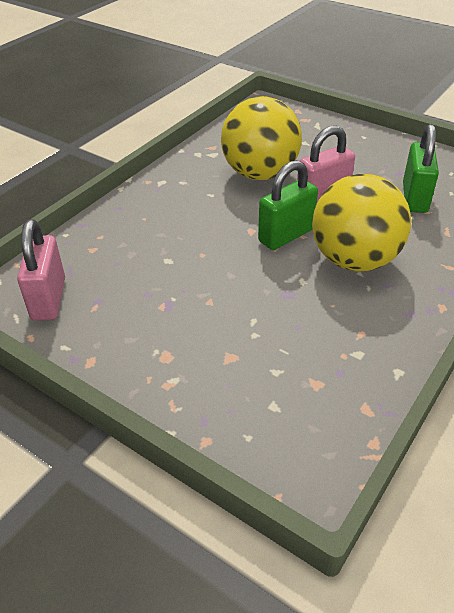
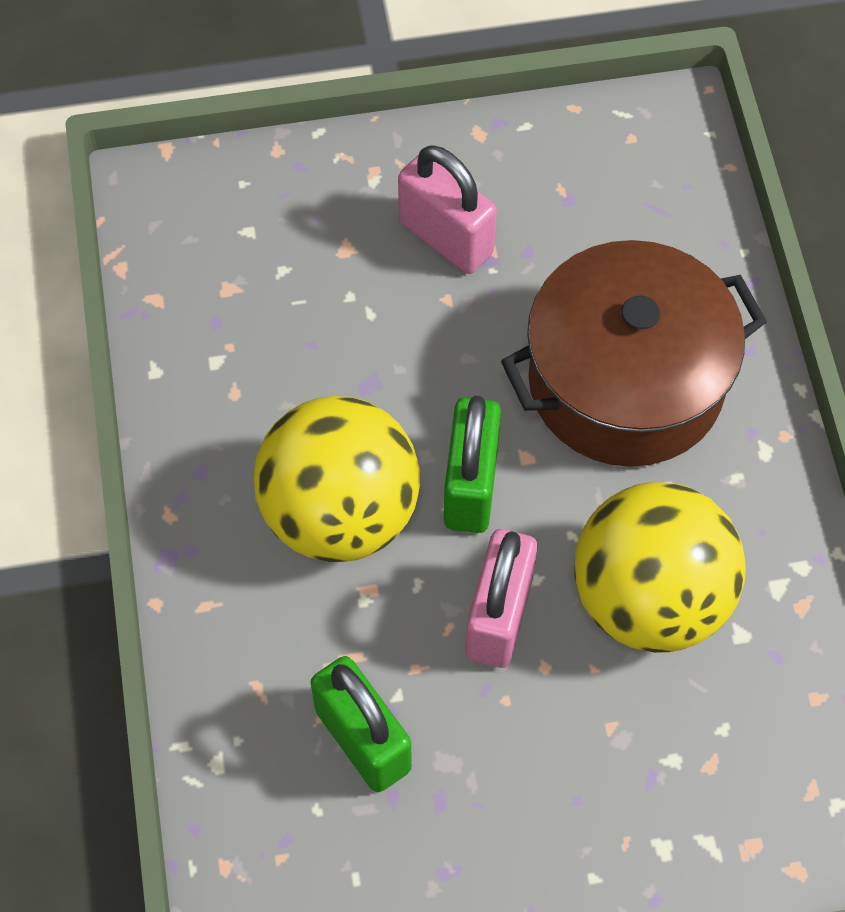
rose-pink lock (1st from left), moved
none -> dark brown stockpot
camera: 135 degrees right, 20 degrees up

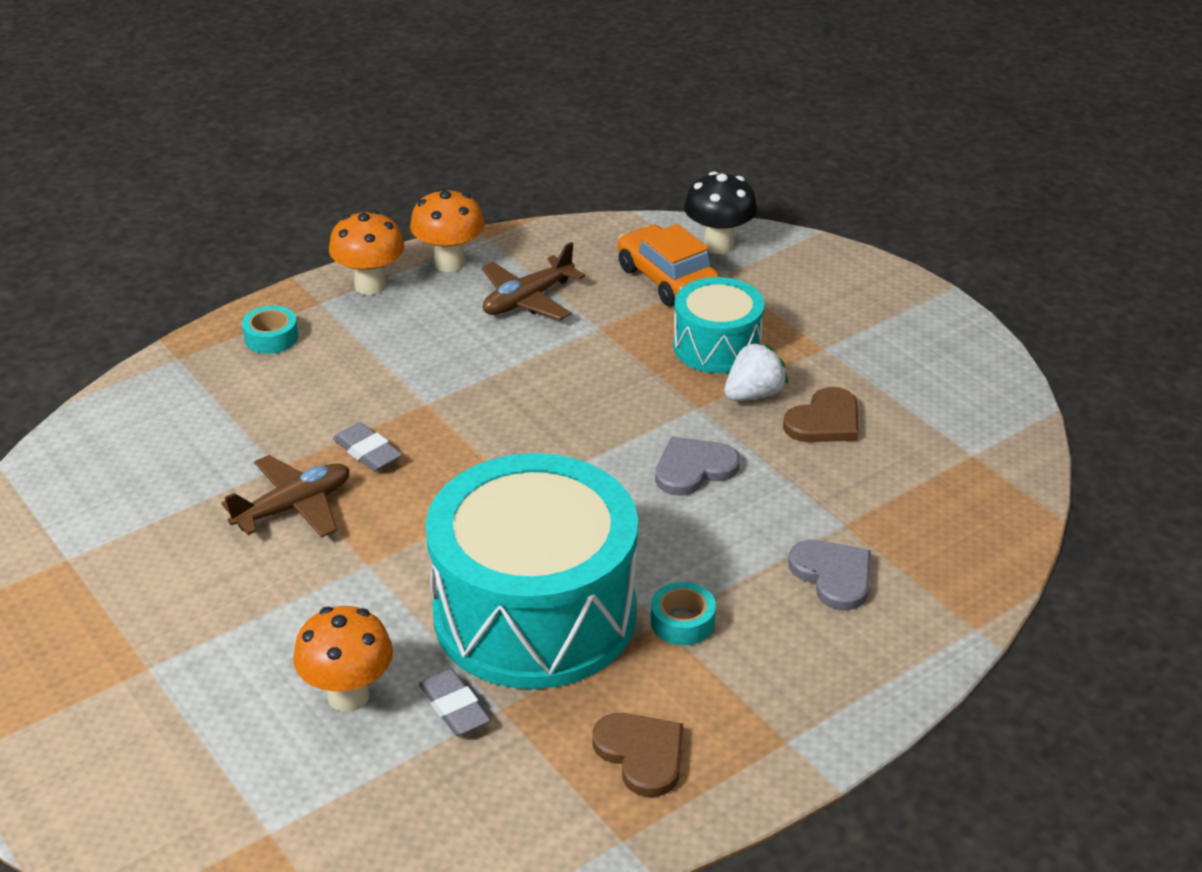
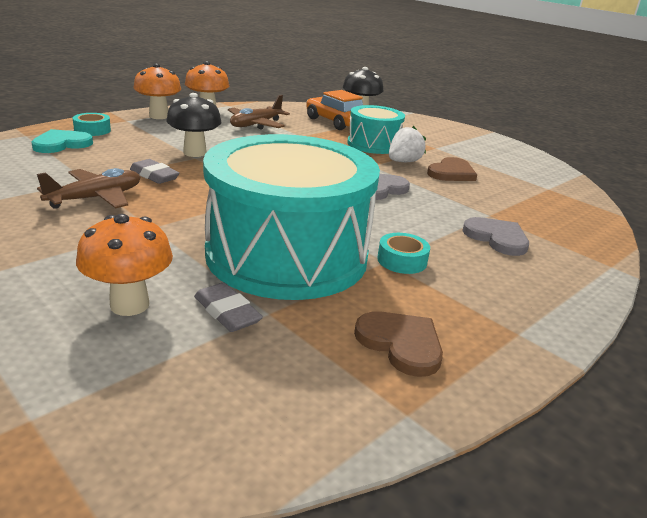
none -> turquoise heart shape
none -> ebony toadstool (1st from left)
camera: 10 degrees left, 10 degrees down

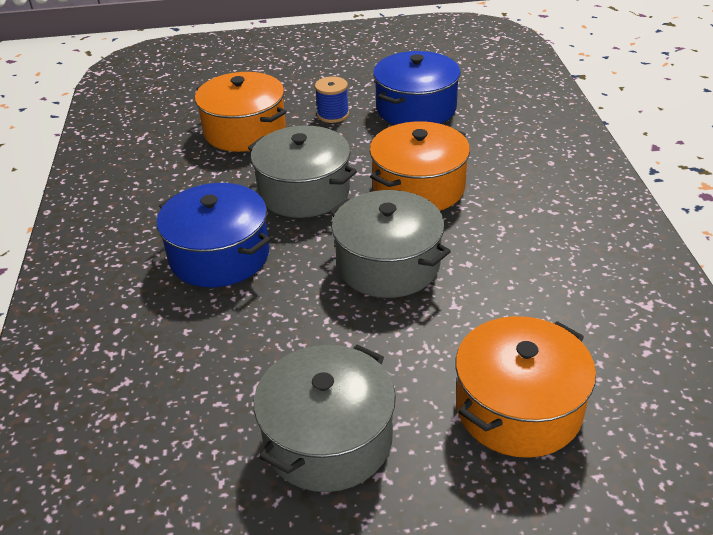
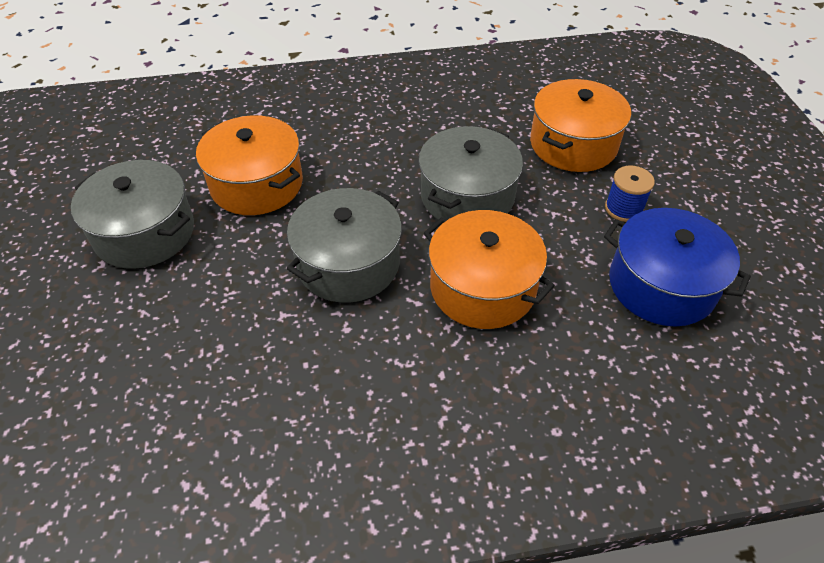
bright orange stockpot (3rd from left in the first image) -> bright orange stockpot (1st from left), moved
blue stockpot (1st from left) -> none
camera: 85 degrees right, 10 degrees up

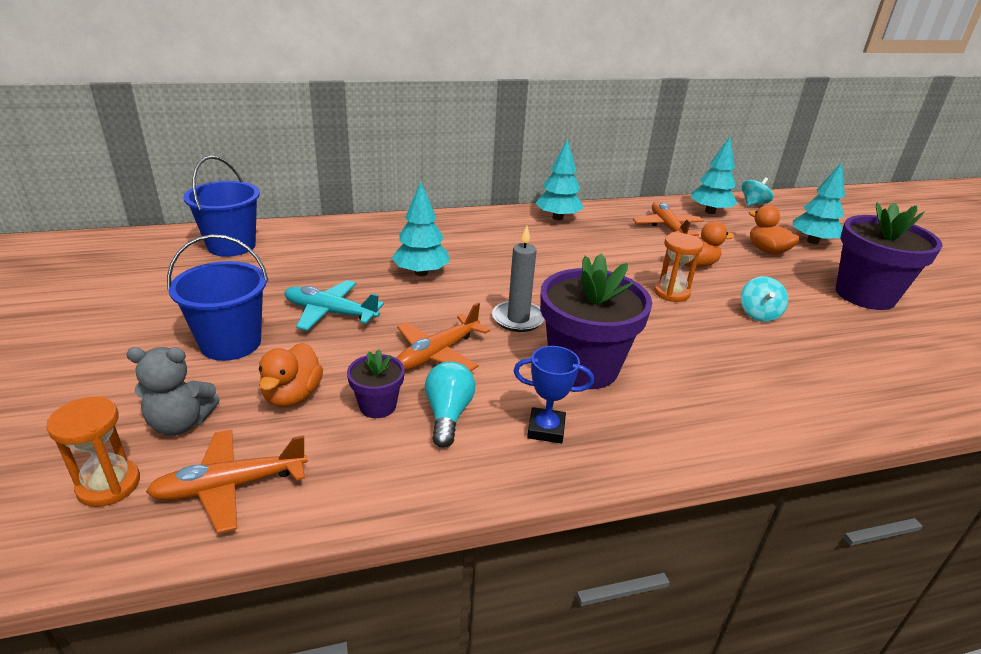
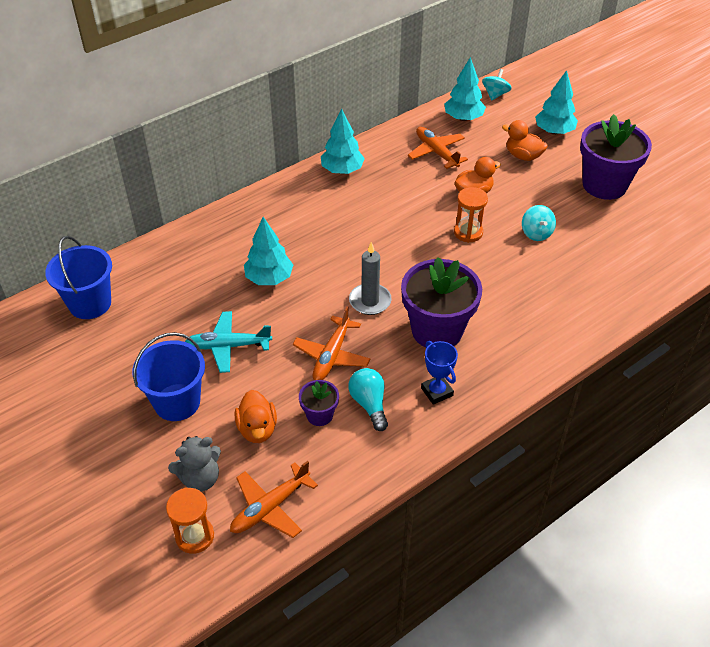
blue trophy, 75 degrees clockwise
camera: 20 degrees left, 15 degrees up

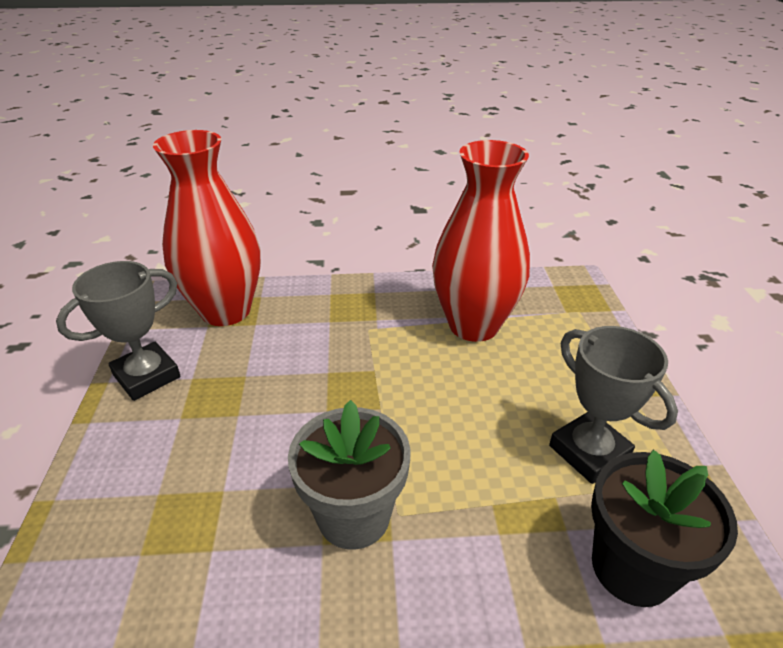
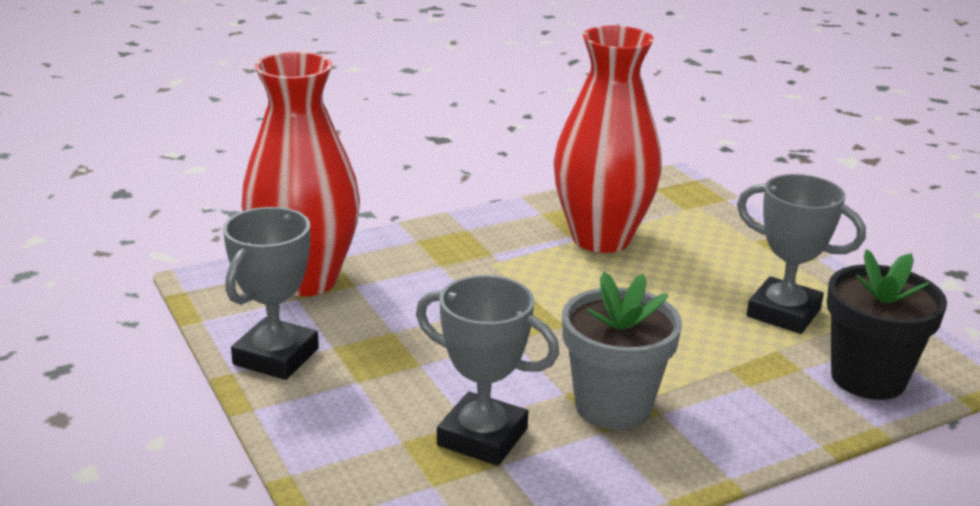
none -> ash-grey trophy (2nd from left)
camera: 25 degrees left, 10 degrees down

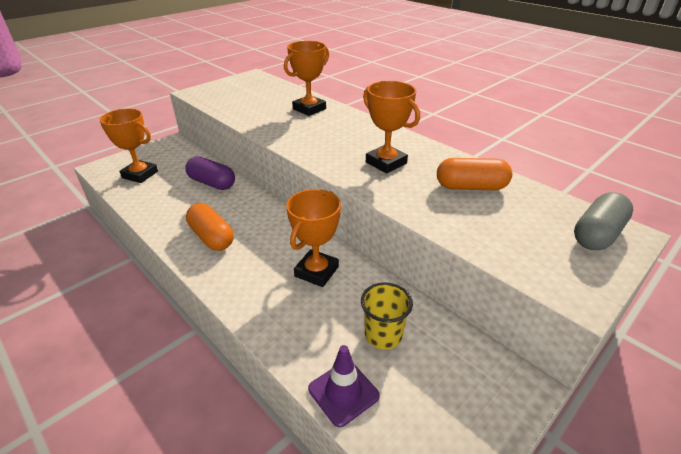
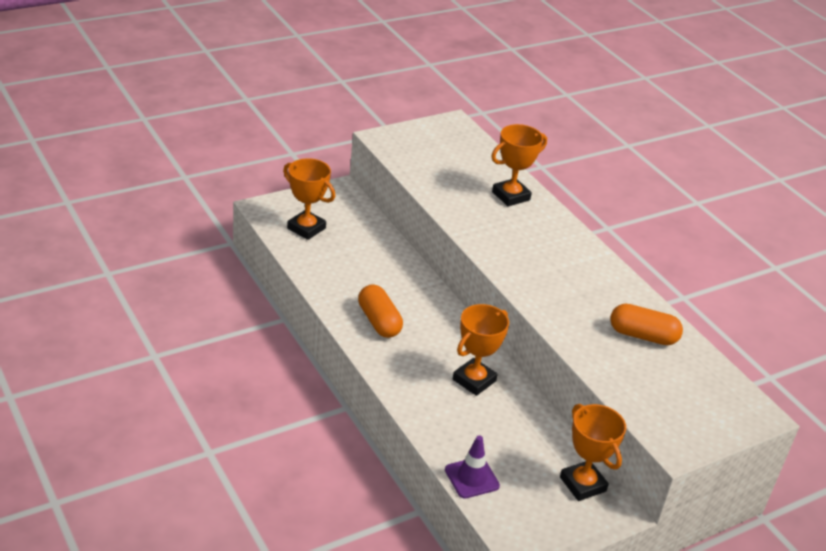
bright orange trophy (4th from left), moved
violet pill -> none
yellow tumbler -> none
ash-grey pill -> none
camera: 10 degrees right, 0 degrees up

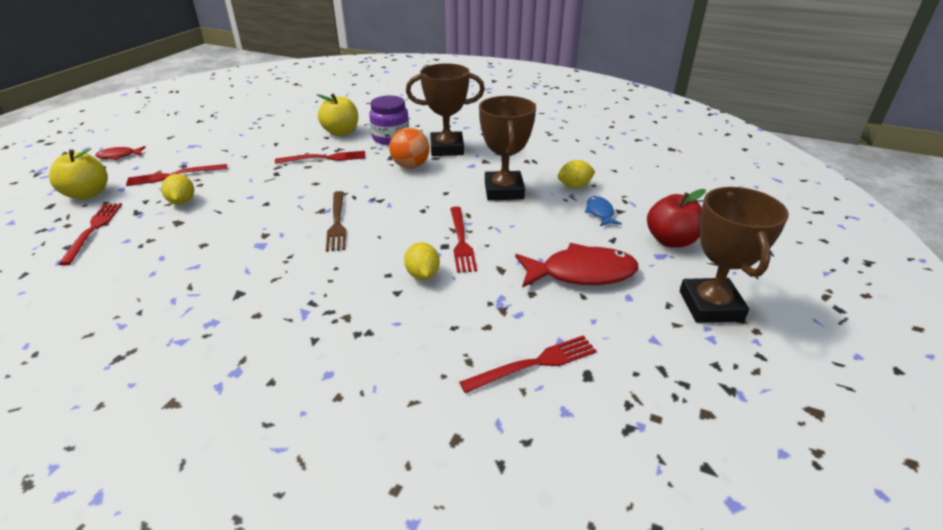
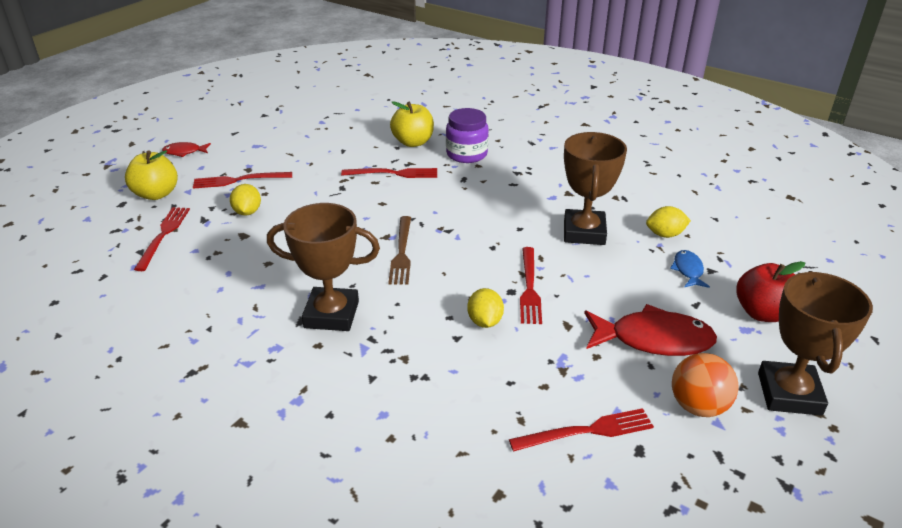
dark brown trophy (1st from left), moved
bright orange sphere, moved
camera: 10 degrees right, 0 degrees up

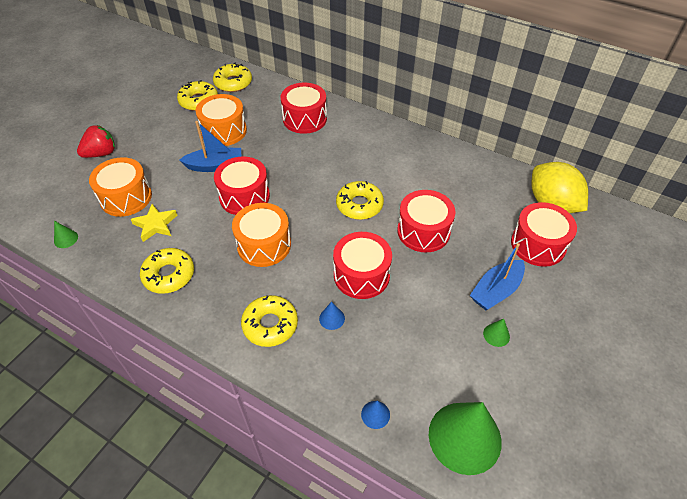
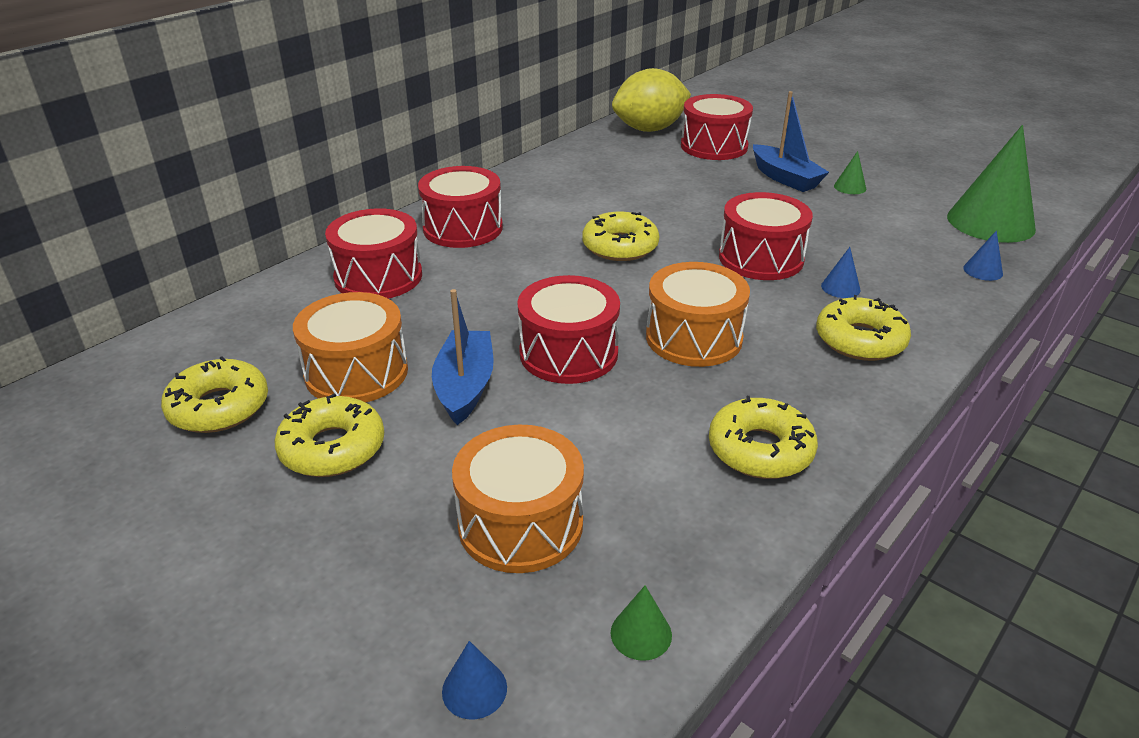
yellow glazed donut (3rd from left in the first image) -> yellow glazed donut (2nd from left), moved
scarlet drum (4th from left in the first image) -> scarlet drum (2nd from left), moved
none -> blue solid cone (1st from left)
scarlet strawberry -> none
yellow star shape -> none
camera: 80 degrees left, 15 degrees down

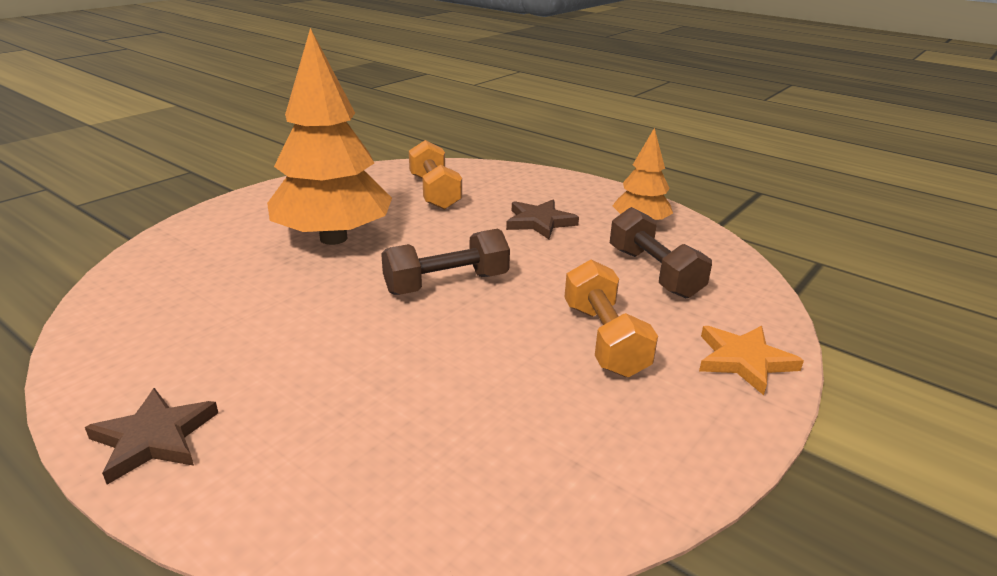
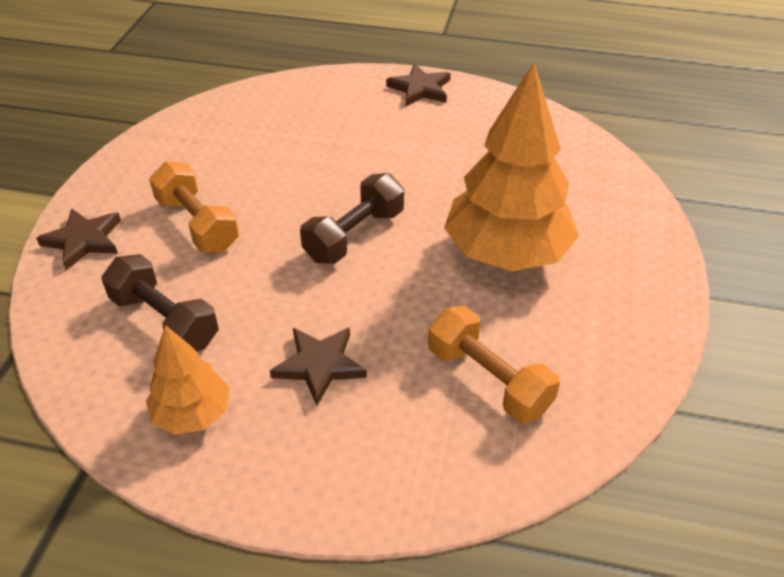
bright orange star shape -> dark brown star shape (1st from left)
camera: 155 degrees right, 15 degrees up

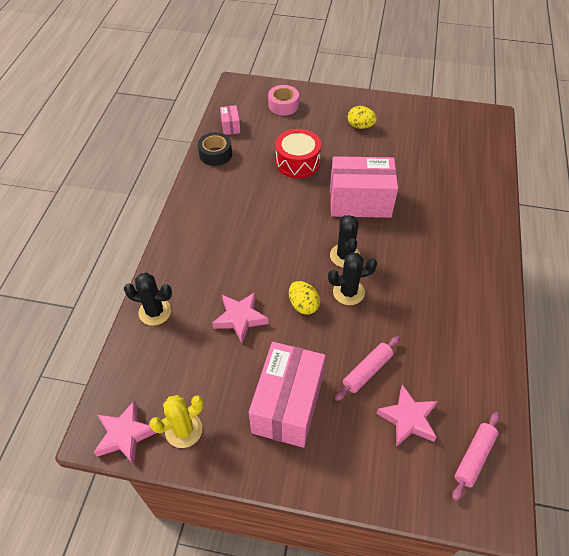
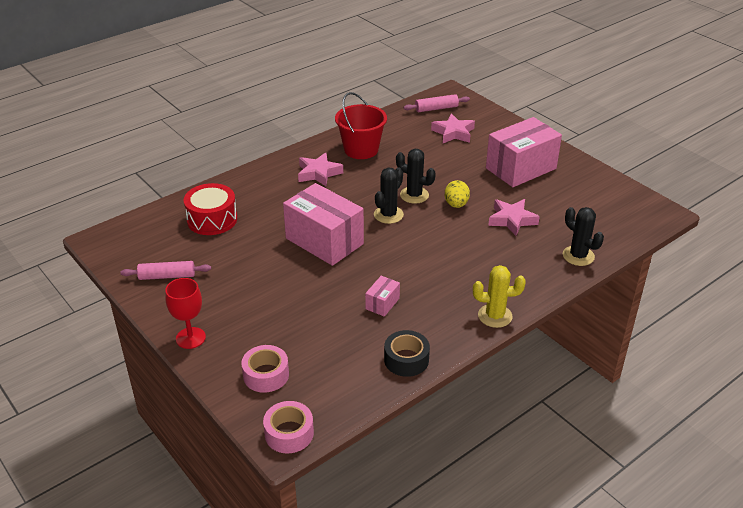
rose-pink dough roller (1st from left), moved
none -> scarlet wine glass
scarlet drum, moved
none -> rose-pink sticky tape (2nd from left)
rose-pink star shape (1st from left), moved
none -> scarlet pail
rose-pink package (1st from left in the first image) -> rose-pink package (2nd from left), moved
yellow cactus, moved
yellow toy egg (2nd from left) -> none
camera: 140 degrees left, 15 degrees down

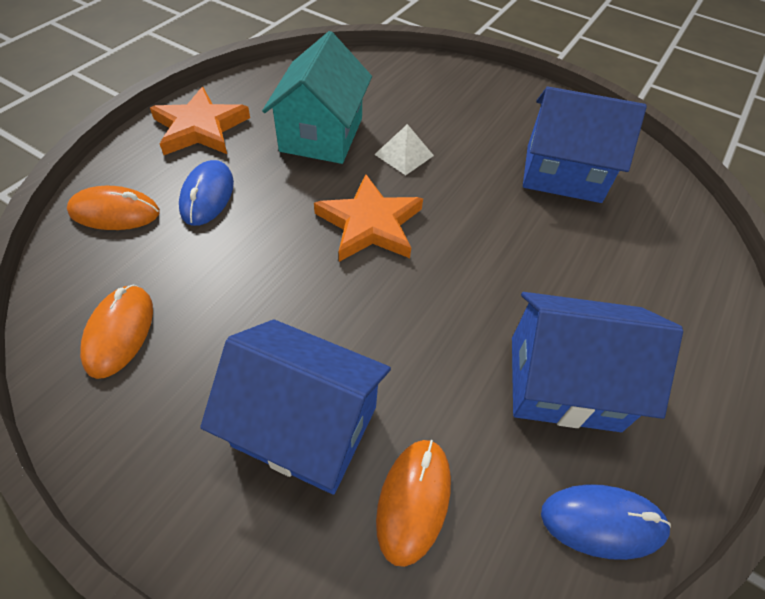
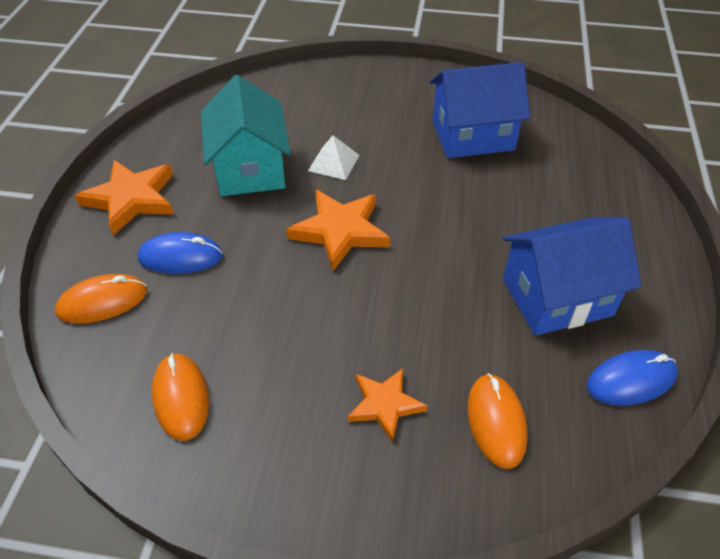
blue computer mouse (1st from left), 75 degrees counterclockwise
blue cottage (1st from left) -> bright orange star shape (3rd from left)
camera: 20 degrees left, 5 degrees down

